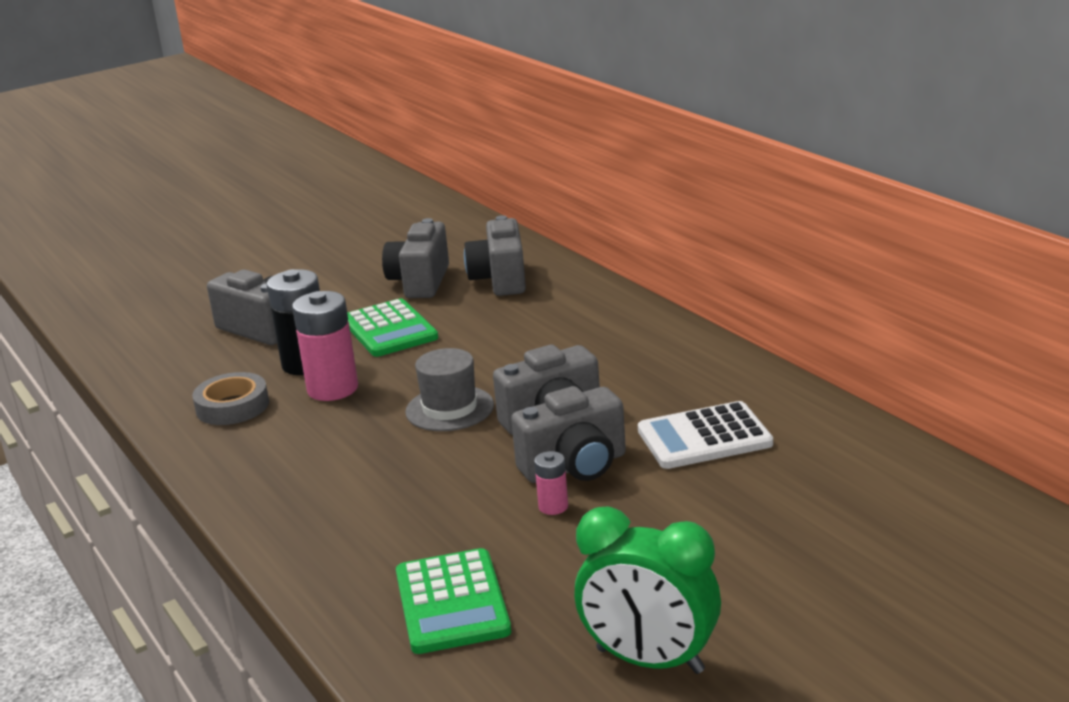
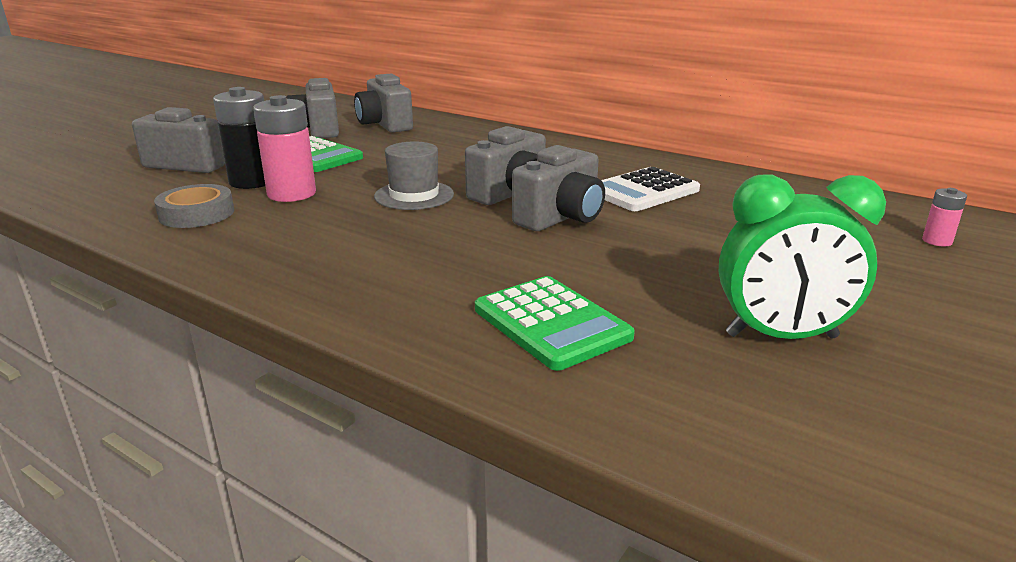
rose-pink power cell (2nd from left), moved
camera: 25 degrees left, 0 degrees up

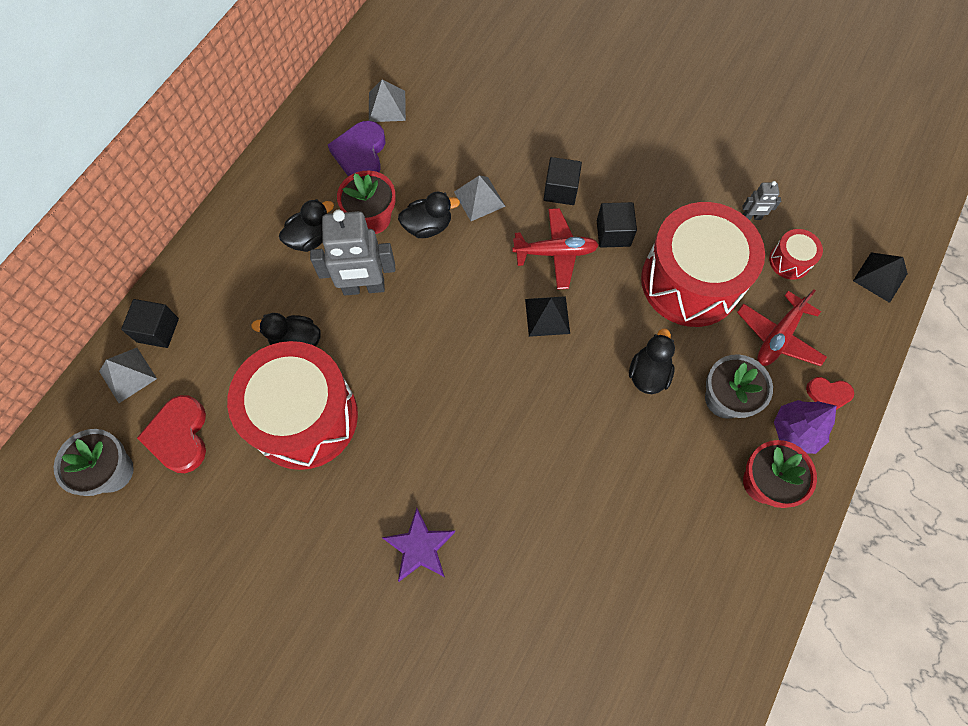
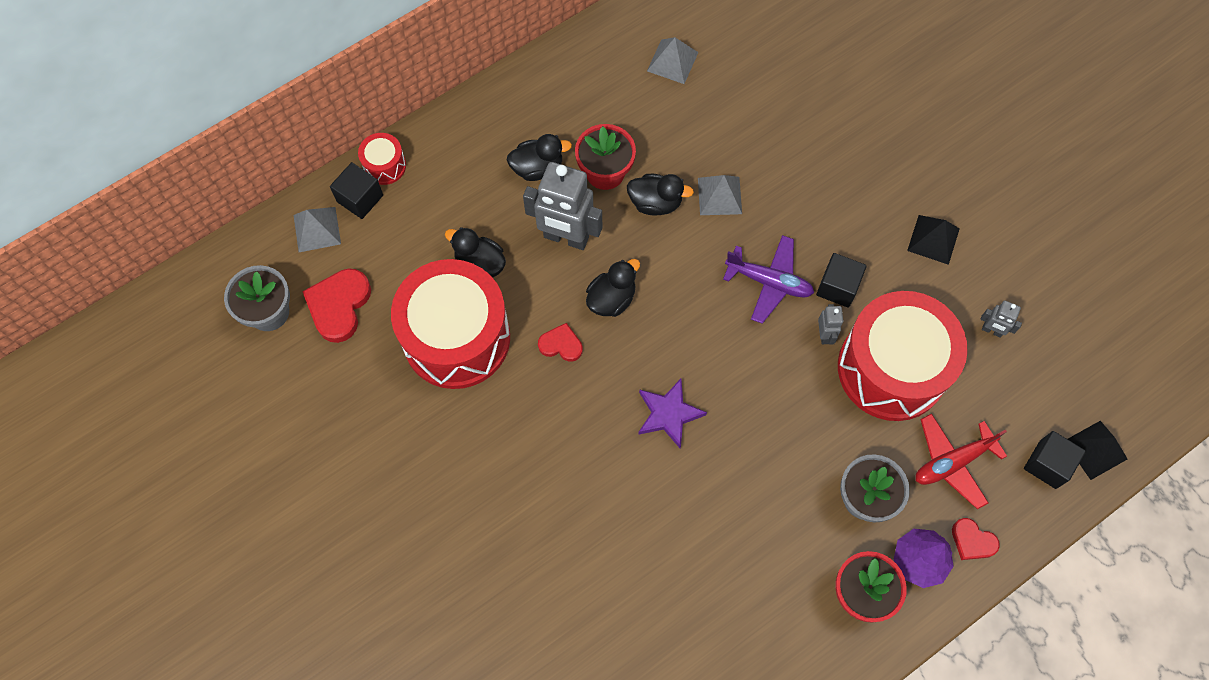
scarlet drum (3rd from left in the first image) -> scarlet drum (1st from left), moved
none -> scarlet heart shape (2nd from left)
ebony duck (4th from left in the first image) -> ebony duck (3rd from left), moved
violet star shape, moved
scarlet aeroplane (1st from left) -> violet aeroplane
none -> ash-grey toy robot (2nd from left)
ebony solid pyramid (1st from left), moved
ebony cube (2nd from left in the first image) -> ebony cube (3rd from left), moved
violet heart shape -> none
camera: 25 degrees right, 0 degrees up

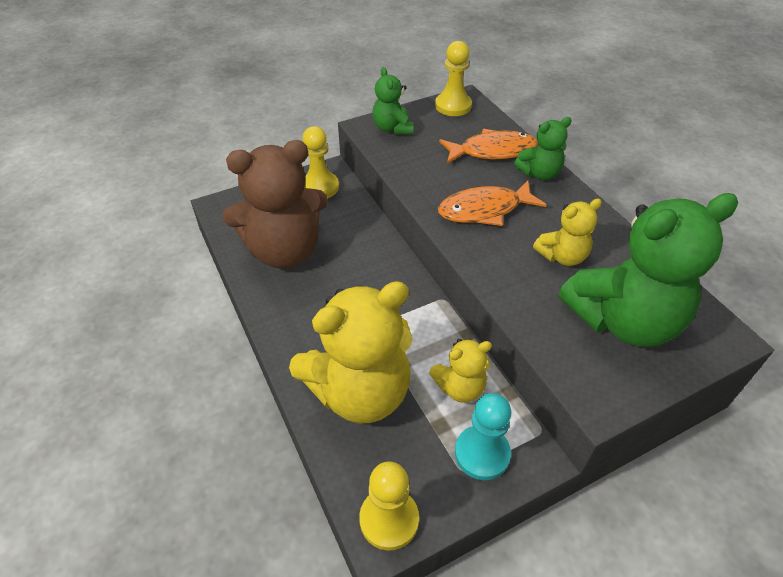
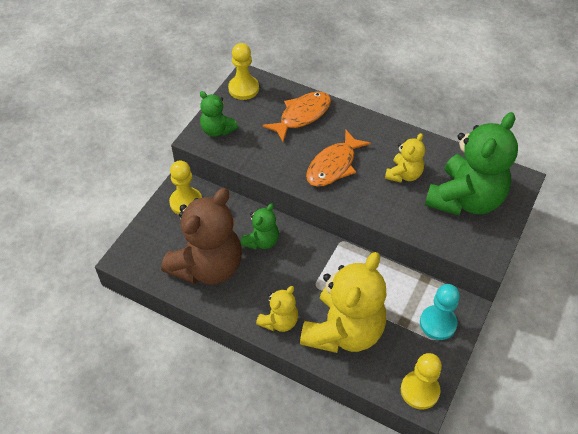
emerald stuffed bear (2nd from left), moved
yellow stuffed bear (2nd from left in the first image) -> yellow stuffed bear (1st from left), moved
camera: 35 degrees left, 5 degrees up

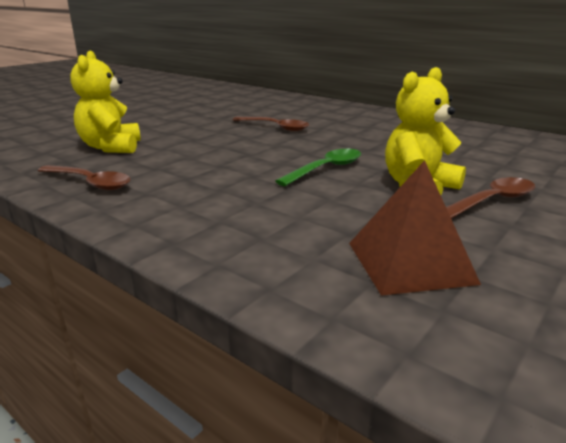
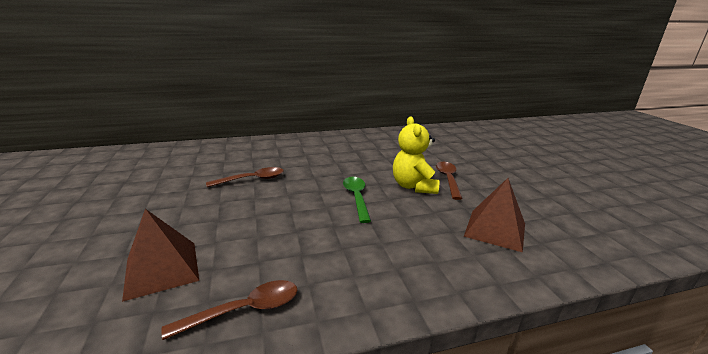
yellow stuffed bear (1st from left) -> dark brown solid pyramid (1st from left)
camera: 55 degrees left, 0 degrees up

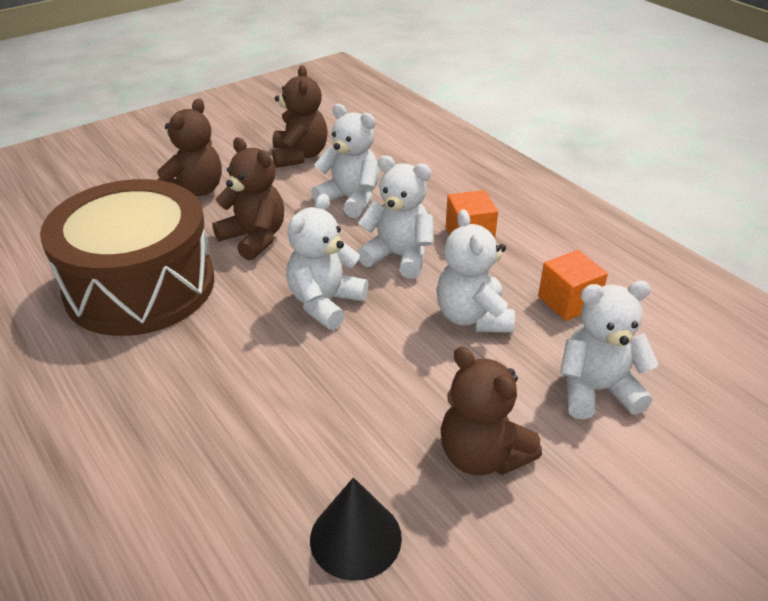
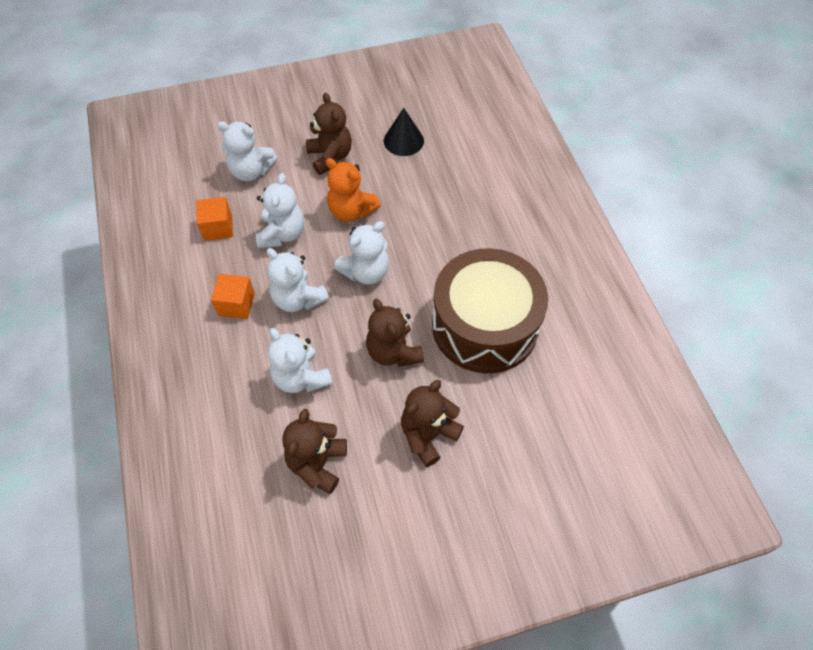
none -> bright orange stuffed bear
camera: 160 degrees left, 20 degrees up

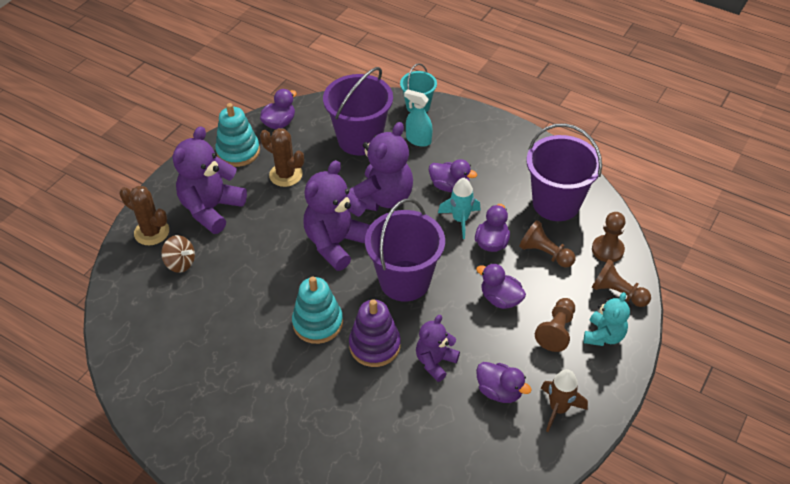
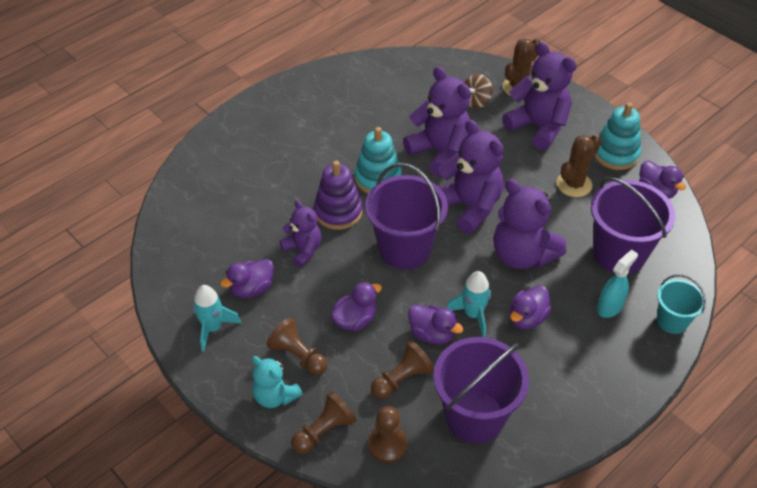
dark brown toy rocket -> turquoise toy rocket (1st from left)
none -> violet stuffed bear (2nd from left)
camera: 105 degrees right, 0 degrees up

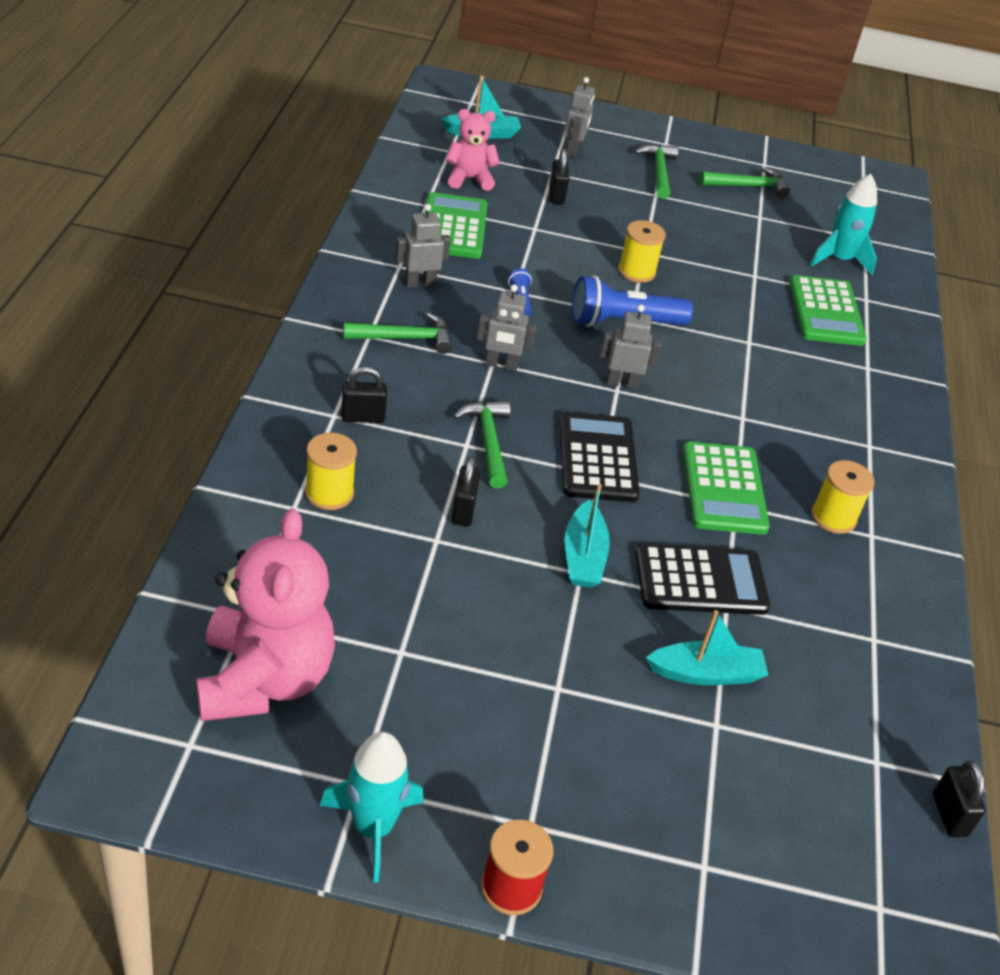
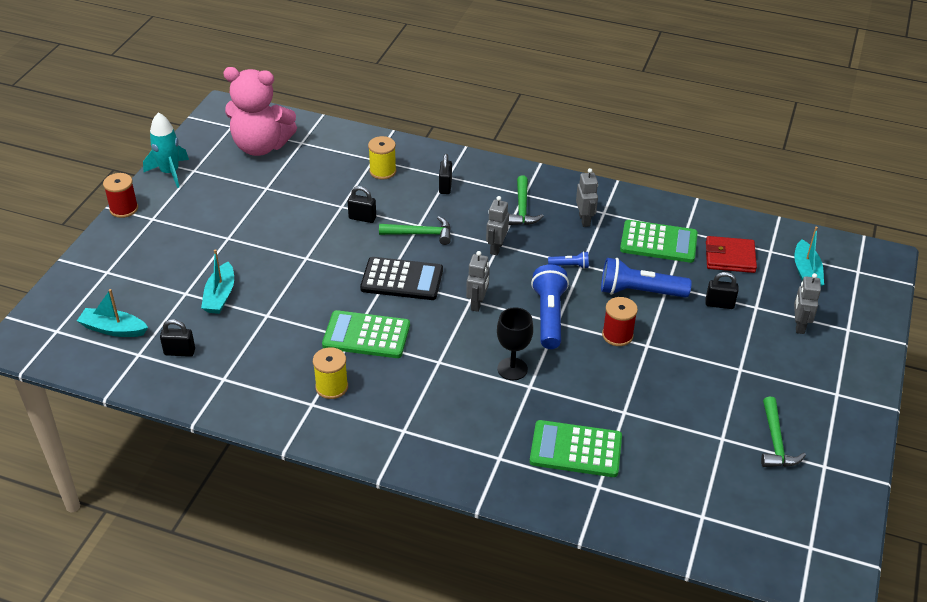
turquoise toy boat (2nd from left in the first image) -> turquoise toy boat (1st from left), moved
ebony lock (4th from left in the first image) -> ebony lock (1st from left), moved
none -> ebony wine glass
none -> blue pocket torch (3rd from left)
yellow bobbin (2nd from left) -> scarlet bobbin (2nd from left)
rose-pink stuffed bear (2nd from left) -> scarlet wallet
ash-grey toy robot (3rd from left in the first image) -> ash-grey toy robot (4th from left), 75 degrees clockwise
emerald carpenter's hammer (3rd from left) -> none
ebony adding machine (2nd from left) -> none
turquoise toy rocket (2nd from left) -> none
camera: 105 degrees right, 0 degrees up

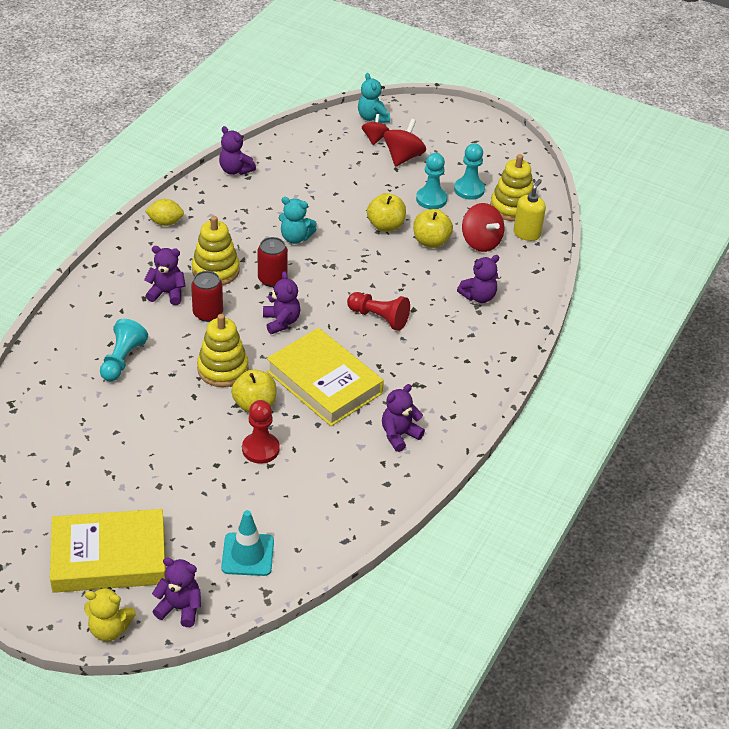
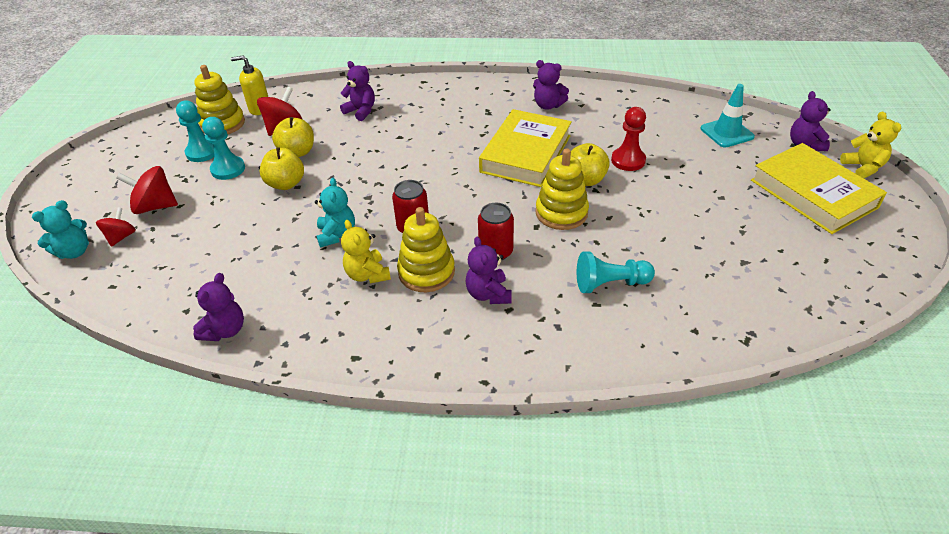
scarlet spinning top (1st from left), 120 degrees clockwise
none -> yellow stuffed bear (1st from left)
yellow lemon -> none
violet stuffed bear (4th from left) -> none
scarlet game pawn (2nd from left) -> none
camera: 110 degrees left, 0 degrees up

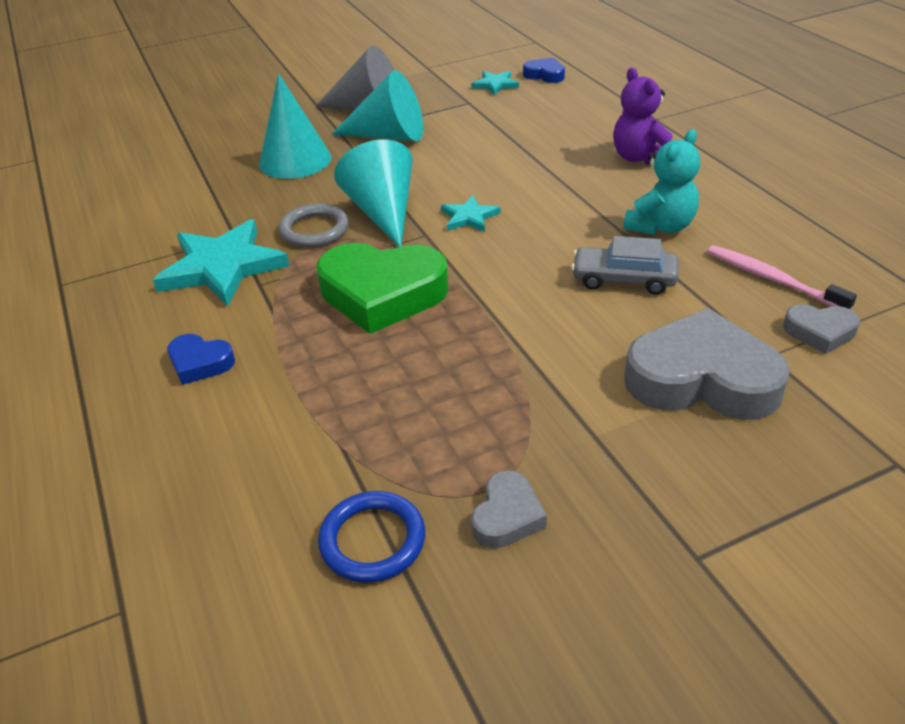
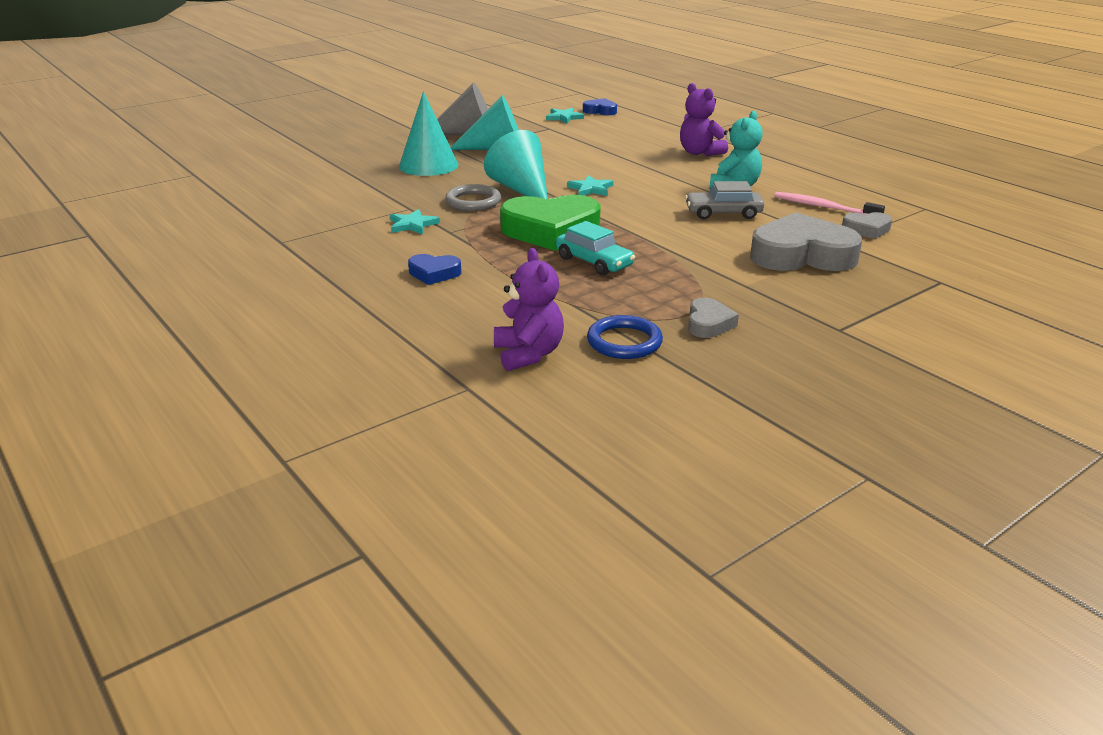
turquoise star shape (1st from left), x0.49
none -> violet stuffed bear (1st from left)
none -> turquoise automobile
camera: 15 degrees left, 10 degrees down

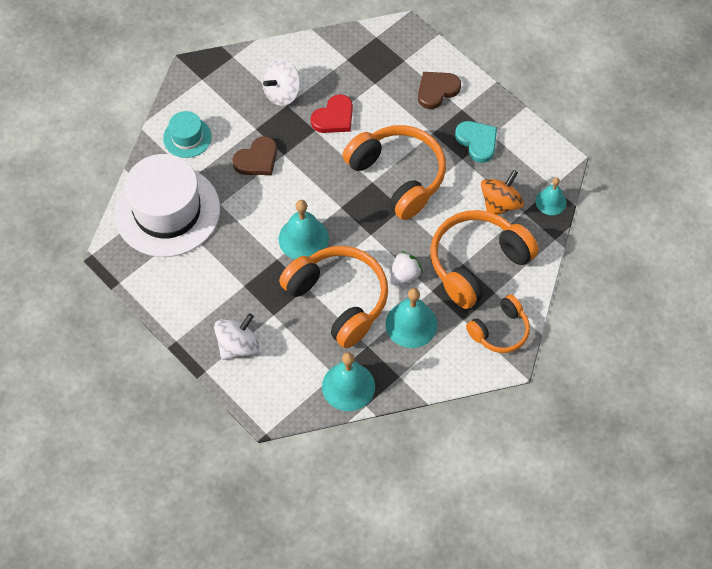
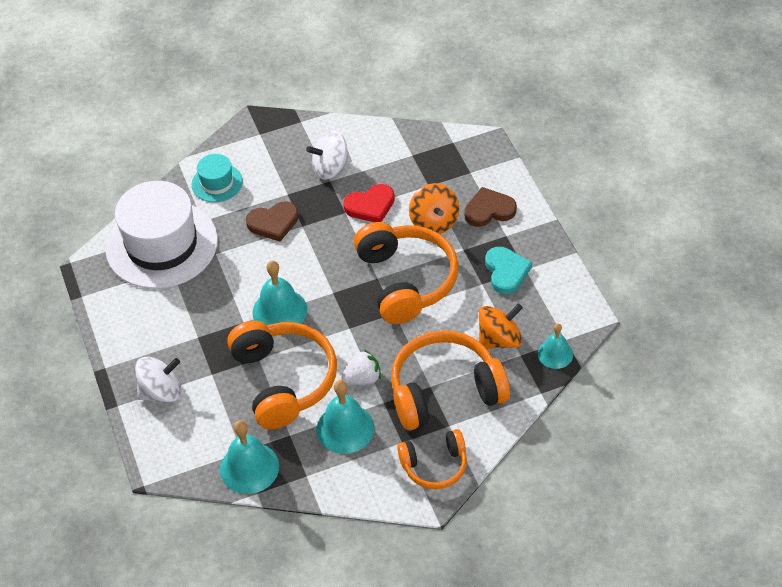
none -> bright orange spinning top (1st from left)
camera: 25 degrees right, 10 degrees down

